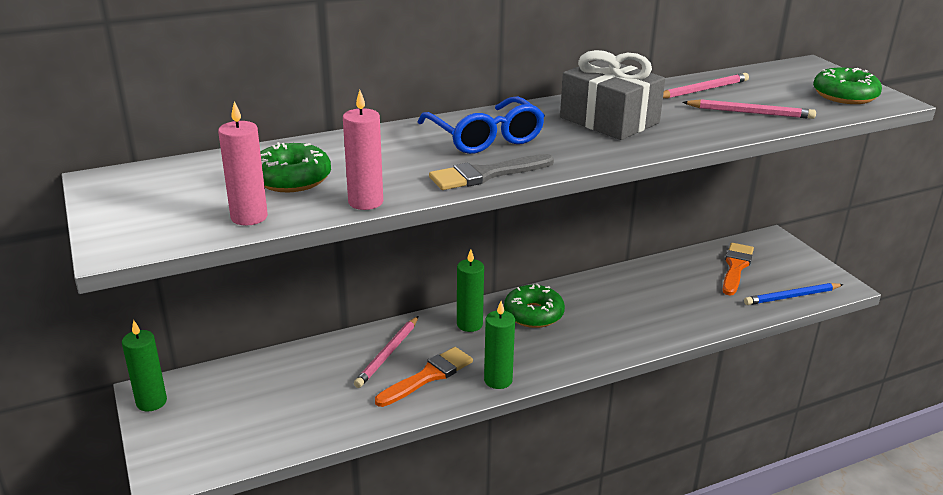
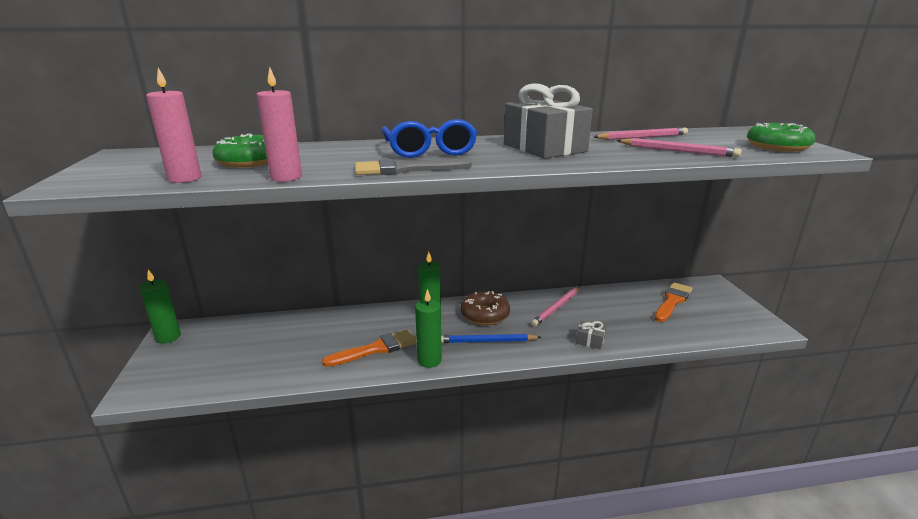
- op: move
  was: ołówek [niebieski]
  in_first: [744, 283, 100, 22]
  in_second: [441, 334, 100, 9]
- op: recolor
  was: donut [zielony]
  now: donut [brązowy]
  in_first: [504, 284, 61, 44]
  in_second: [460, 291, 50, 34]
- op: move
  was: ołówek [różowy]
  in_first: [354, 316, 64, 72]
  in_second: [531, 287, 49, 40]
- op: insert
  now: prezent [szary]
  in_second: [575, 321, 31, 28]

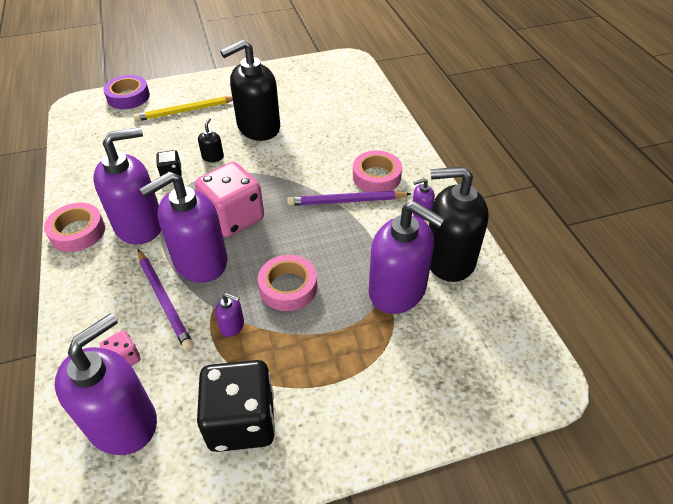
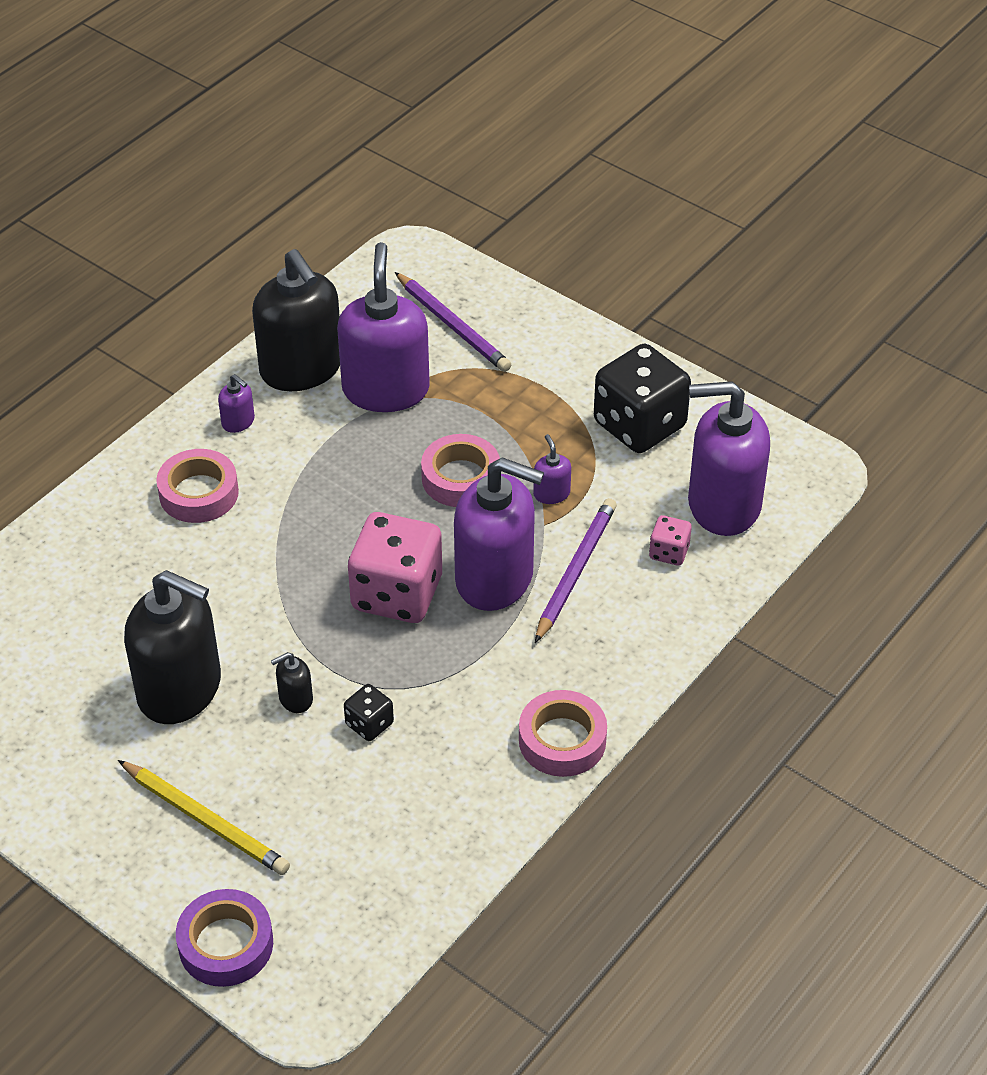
- op: delete
  was: dozownik mydła [fioletowy]
  in_first: [93, 127, 68, 118]
- op: move
  was: ołówek [fioletowy]
  in_first: [287, 191, 124, 15]
  in_second: [395, 272, 116, 100]

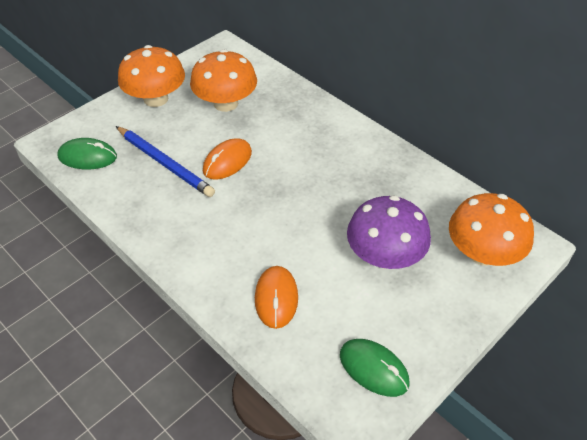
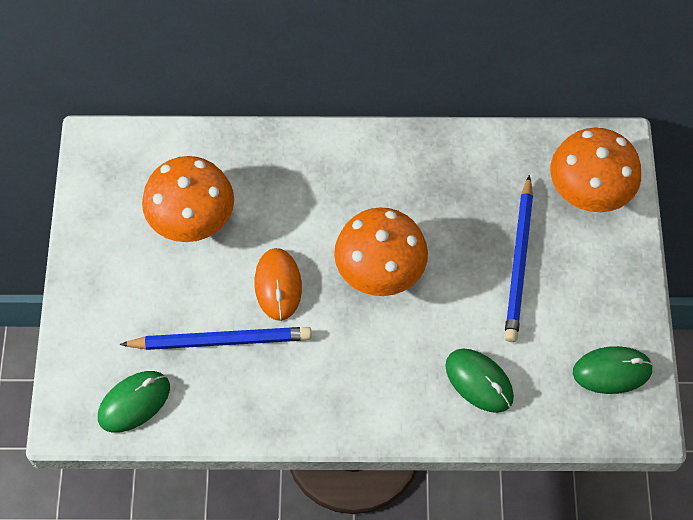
- op: move
  was: grzyb [pomarańczowy]
  in_first: [118, 45, 67, 62]
  in_second: [334, 207, 94, 89]
- op: replace
  was: grzyb [fioletowy]
  now: ołówek [niebieski]
  in_first: [347, 195, 84, 74]
  in_second: [504, 175, 29, 167]
- op: recolor
  was: myszka [pomarańczowy]
  now: myszka [zielony]
  in_first: [255, 266, 43, 63]
  in_second: [445, 349, 69, 64]

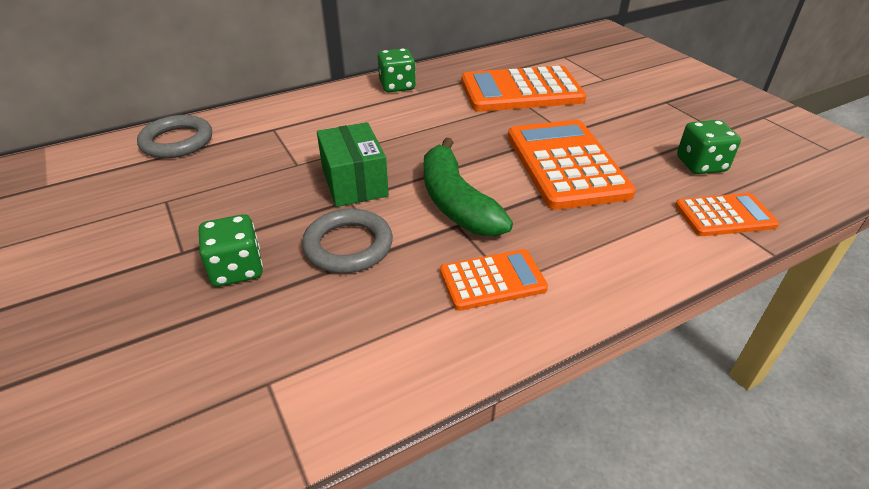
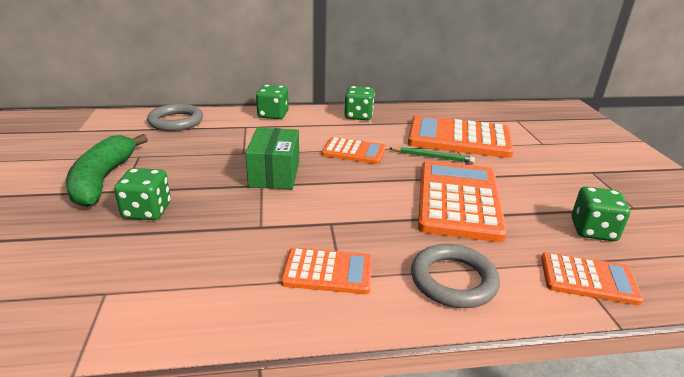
- op: move
  was: banan [zielony]
  in_first: [424, 138, 89, 98]
  in_second: [66, 134, 82, 73]
- op: move
  was: pierścień [szary]
  in_first: [302, 208, 91, 65]
  in_second: [411, 244, 89, 64]
- op: insert
  now: kostka do gry [zielony]
  in_second: [256, 85, 33, 34]
- op: insert
  now: kalkulator [pomarańczowy]
  in_second: [322, 137, 64, 27]
- op: insert
  now: ołówek [zielony]
  in_second: [389, 147, 86, 16]

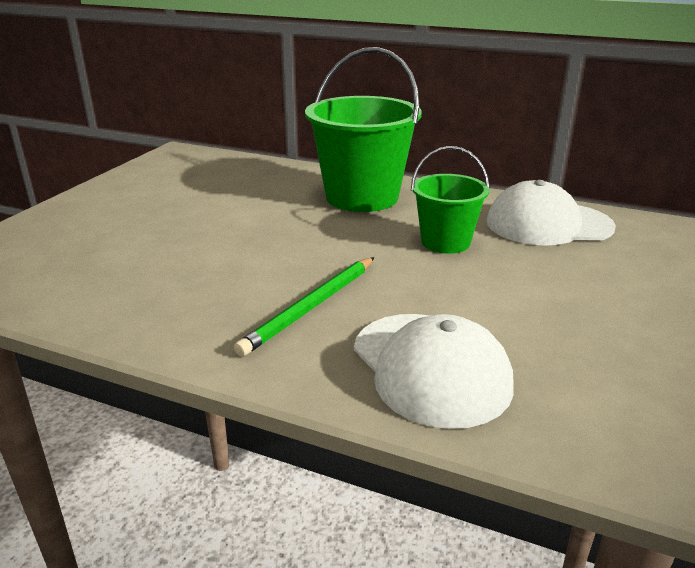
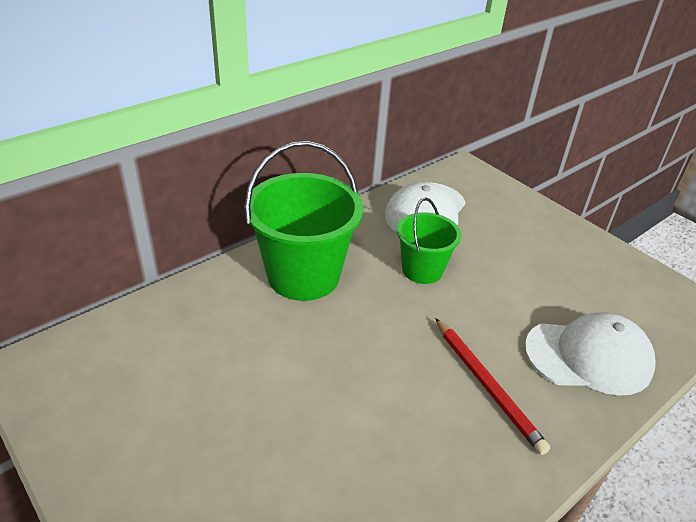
- op: recolor
  was: ołówek [zielony]
  now: ołówek [czerwony]
  in_first: [234, 257, 140, 100]
  in_second: [435, 318, 115, 137]

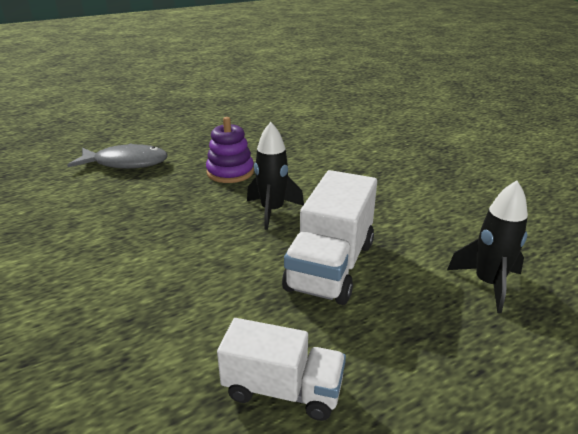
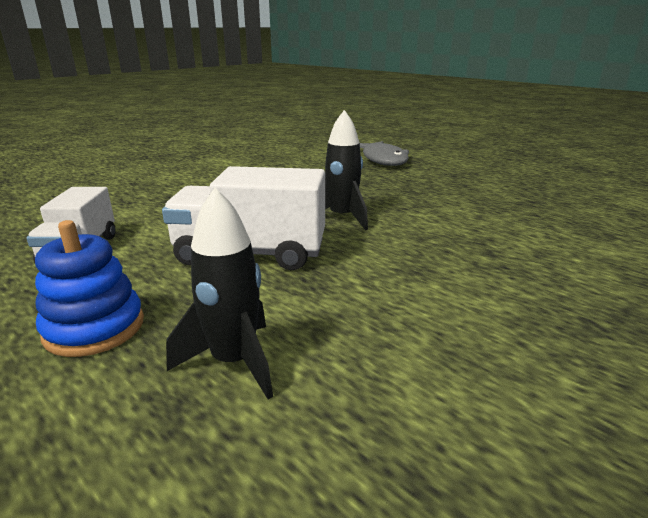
- op: delete
  was: zabawka nakładanka [fioletowy]
  in_first: [206, 117, 48, 66]
- op: insert
  now: zabawka nakładanka [niebieski]
  in_second: [35, 220, 109, 137]

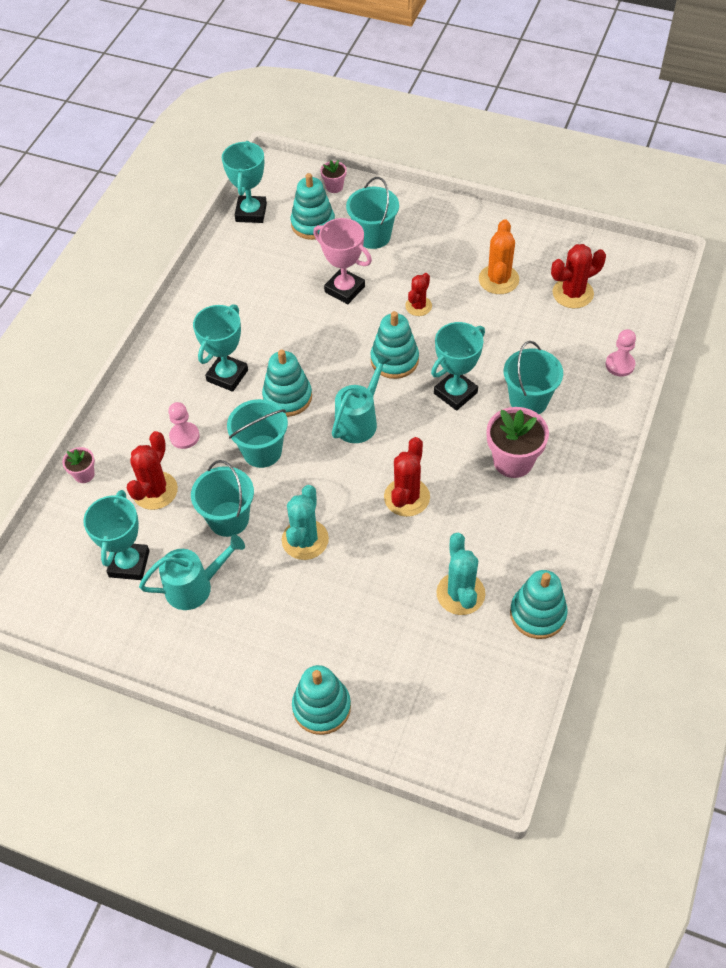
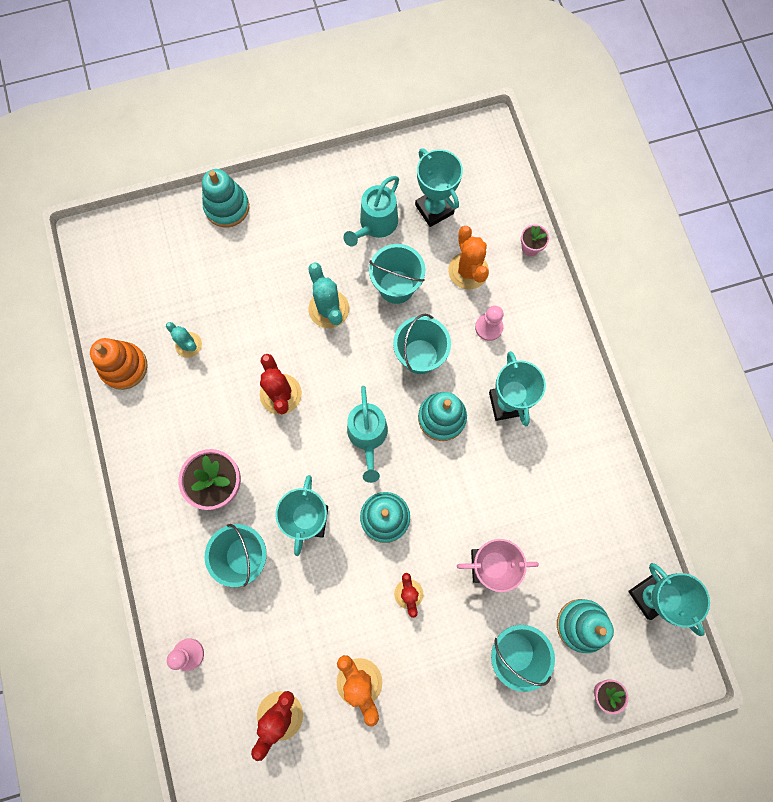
- op: recolor
  was: kaktus [czerwony]
  now: kaktus [pomarańczowy]
  in_first: [127, 431, 51, 79]
  in_second: [448, 226, 41, 64]
- op: resize
  was: kaktus [turkusowy]
  in_first: [436, 533, 49, 82]
  in_second: [166, 322, 36, 36]
  ratio: 0.65
- op: recolor
  was: zabawka nakładanka [turkusowy]
  now: zabawka nakładanka [pomarańczowy]
  in_first: [510, 570, 58, 69]
  in_second: [90, 338, 58, 52]

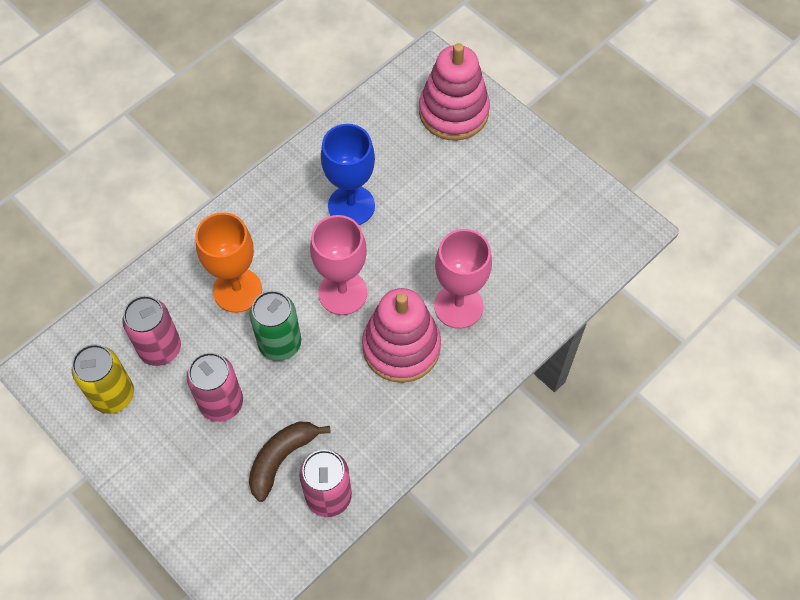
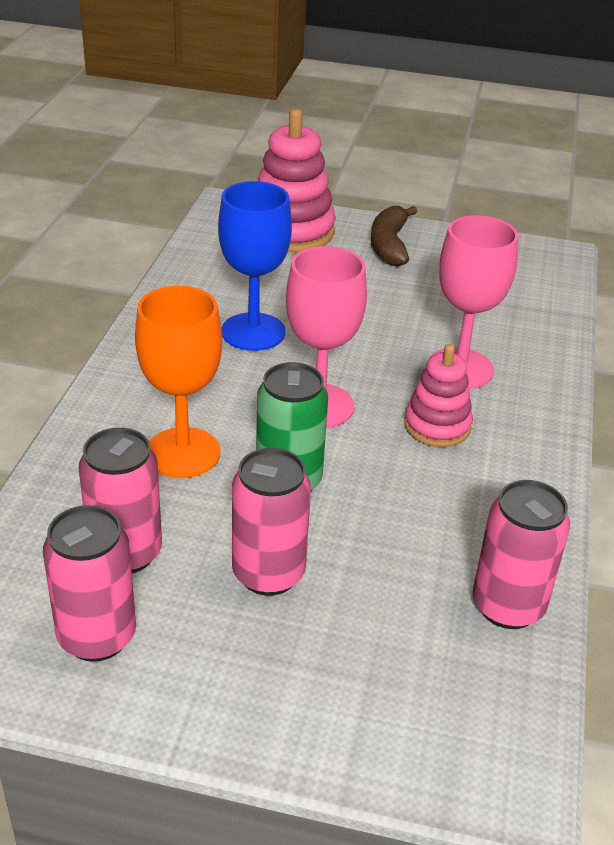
- op: resize
  was: zabawka nakładanka [różowy]
  in_first: [362, 288, 79, 95]
  in_second: [404, 344, 69, 103]
  ratio: 0.61
- op: recolor
  was: puszka [żółty]
  now: puszka [różowy]
  in_first: [71, 344, 63, 70]
  in_second: [43, 505, 93, 157]
- op: move
  was: banan [brązowy]
  in_first: [249, 422, 82, 80]
  in_second: [371, 206, 47, 61]

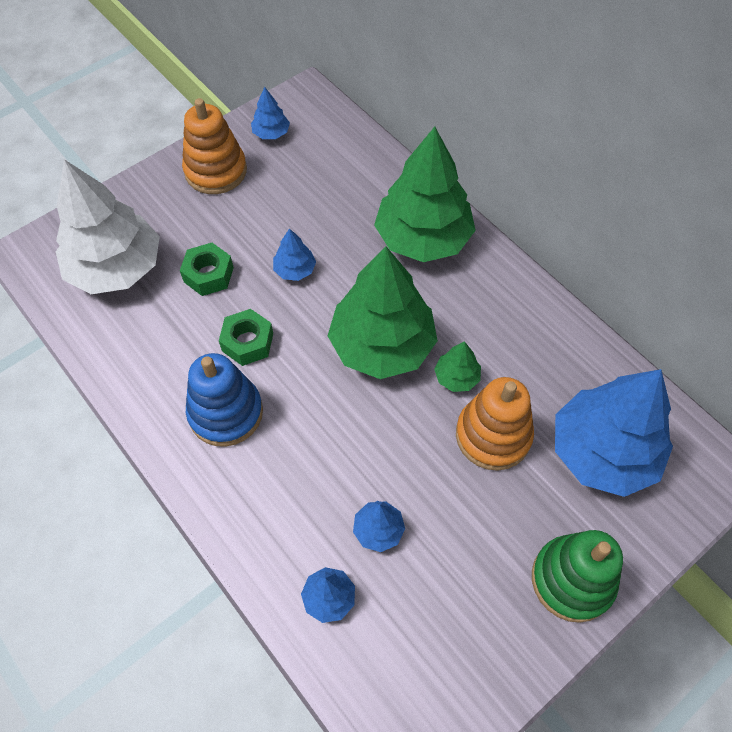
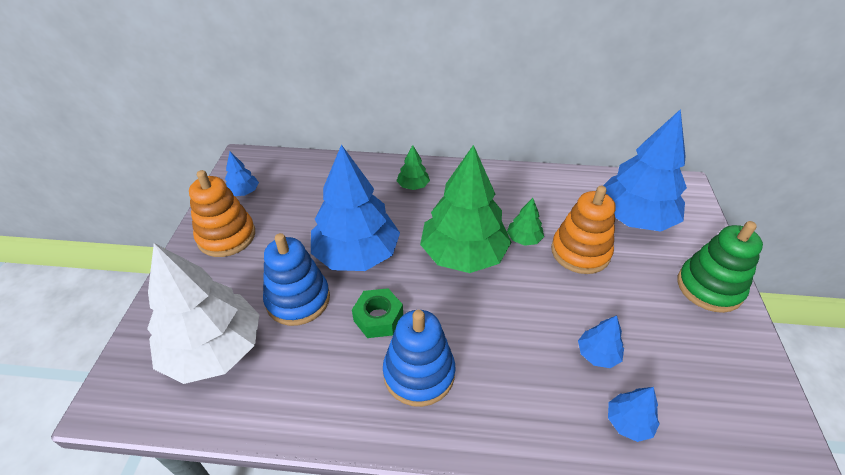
- op: resize
  was: drzewko [zielony]
  in_first: [374, 127, 102, 135]
  in_second: [397, 145, 33, 45]
  ratio: 0.43
- op: resize
  was: drzewko [niebieski]
  in_first: [273, 228, 43, 53]
  in_second: [311, 144, 89, 127]
  ratio: 2.33
- op: replace
  was: nakrętka [zielony]
  now: zabawka nakładanka [niebieski]
  in_first: [180, 243, 54, 53]
  in_second: [263, 233, 67, 93]

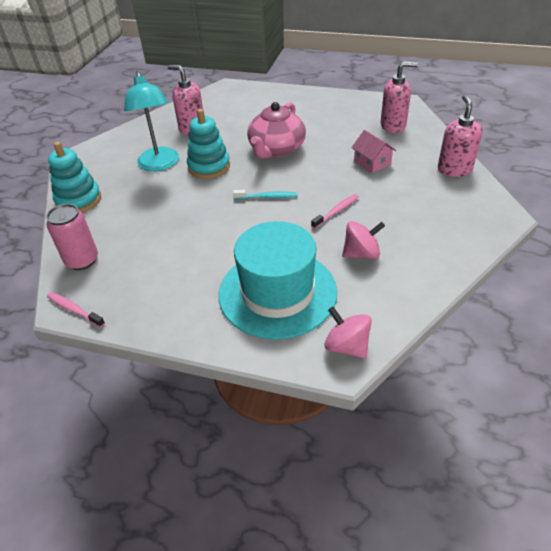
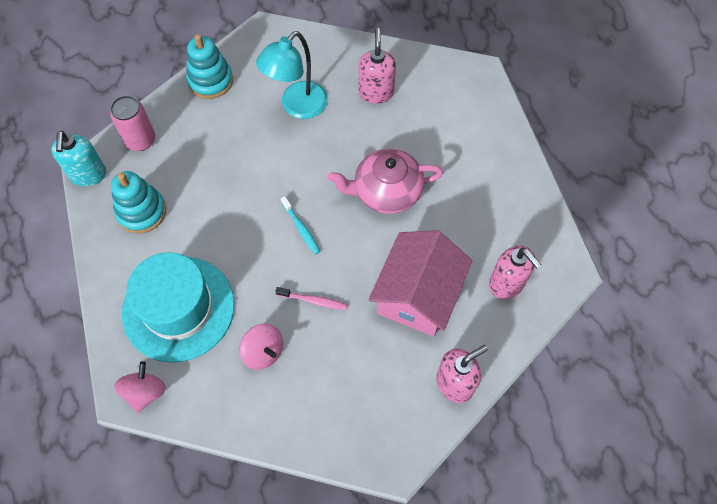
- op: move
  was: zabawka nakładanka [turkusowy]
  in_first: [187, 109, 43, 70]
  in_second: [111, 171, 55, 63]
- op: resize
  was: domek [różowy]
  in_first: [351, 130, 45, 43]
  in_second: [368, 230, 104, 107]
  ratio: 2.06
- op: replace
  was: szczoteczka do zębów [różowy]
  now: dozownik mydła [turkusowy]
  in_first: [47, 292, 58, 36]
  in_second: [52, 131, 54, 56]

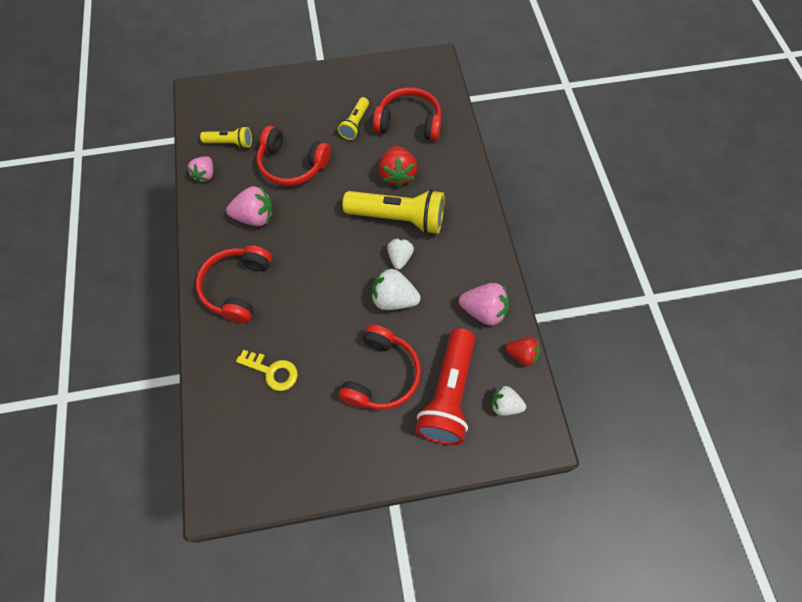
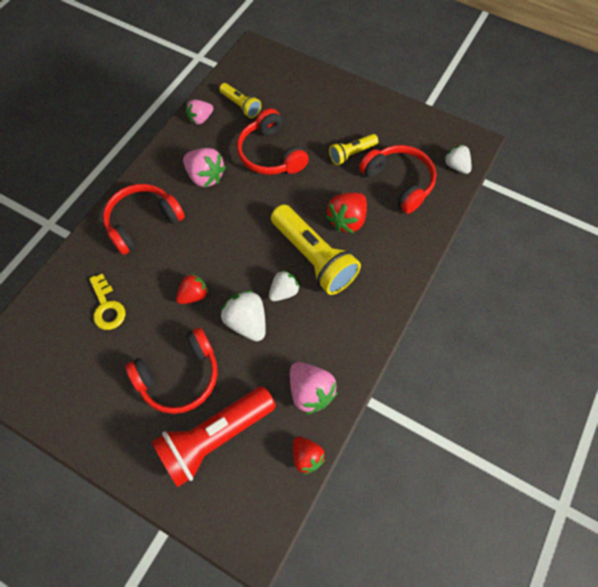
- op: move
  was: truskawka [biały]
  in_first: [492, 386, 34, 30]
  in_second: [444, 144, 27, 30]
- op: insert
  now: truskawka [czerwony]
  in_second: [176, 273, 32, 31]

